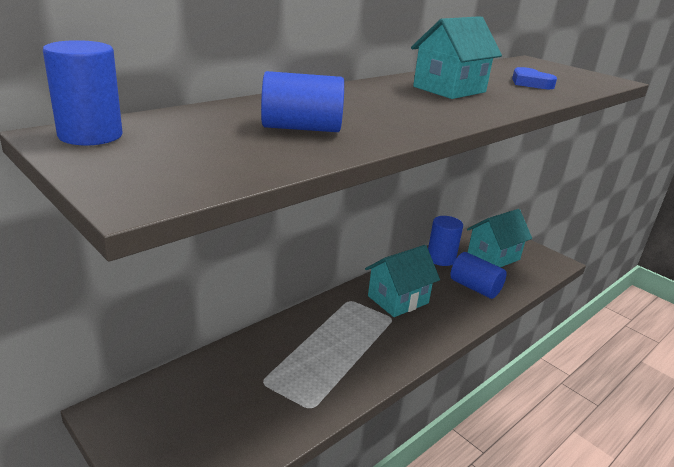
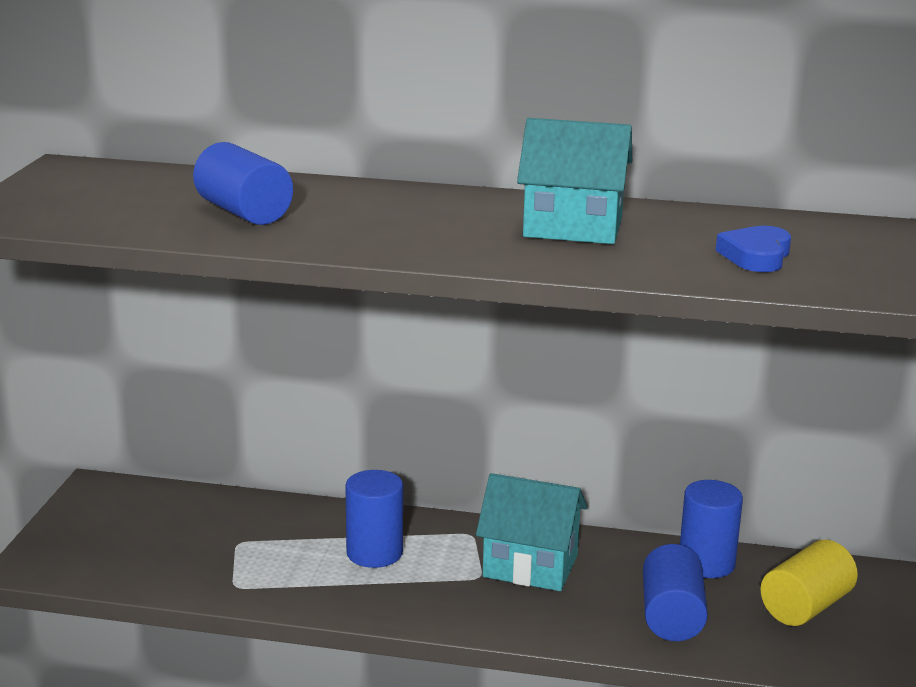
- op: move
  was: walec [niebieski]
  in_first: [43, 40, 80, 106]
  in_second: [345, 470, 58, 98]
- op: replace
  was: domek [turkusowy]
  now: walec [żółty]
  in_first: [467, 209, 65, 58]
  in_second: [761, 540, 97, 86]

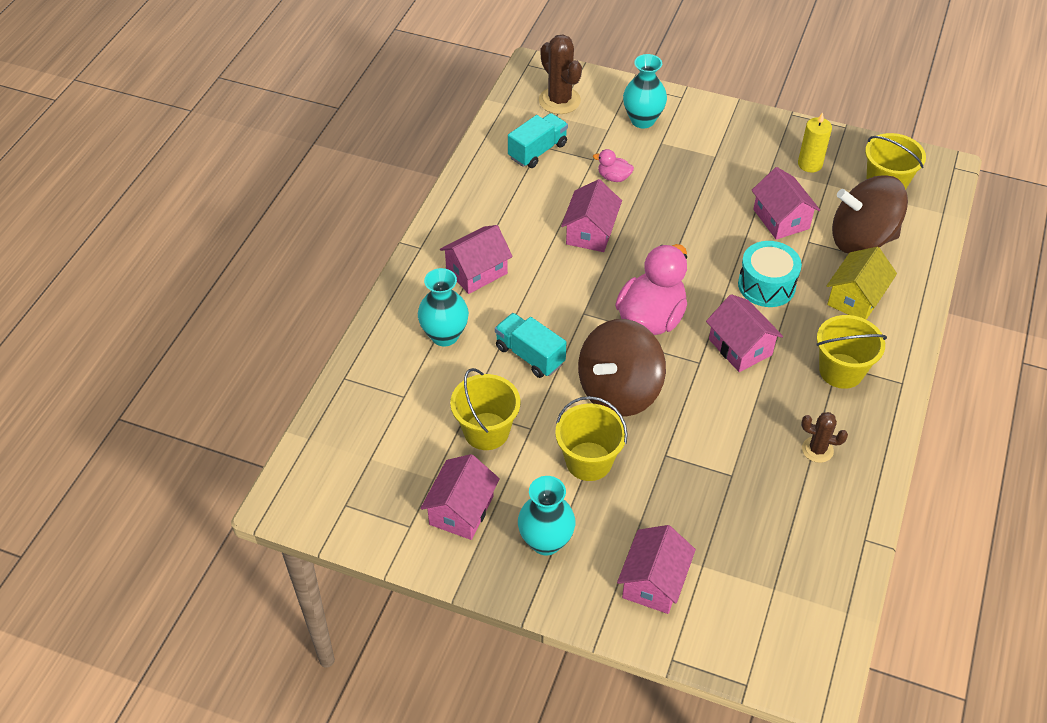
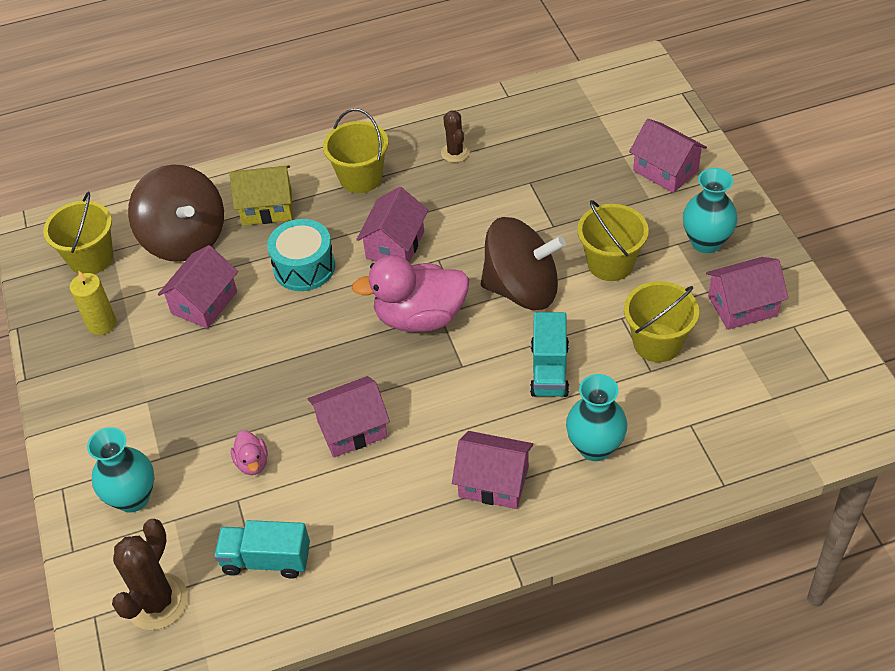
- op: rotate
  was: domek [różowy]
  in_first: [617, 525, 79, 89]
  in_second: [629, 119, 78, 74]
  clockwise: 60

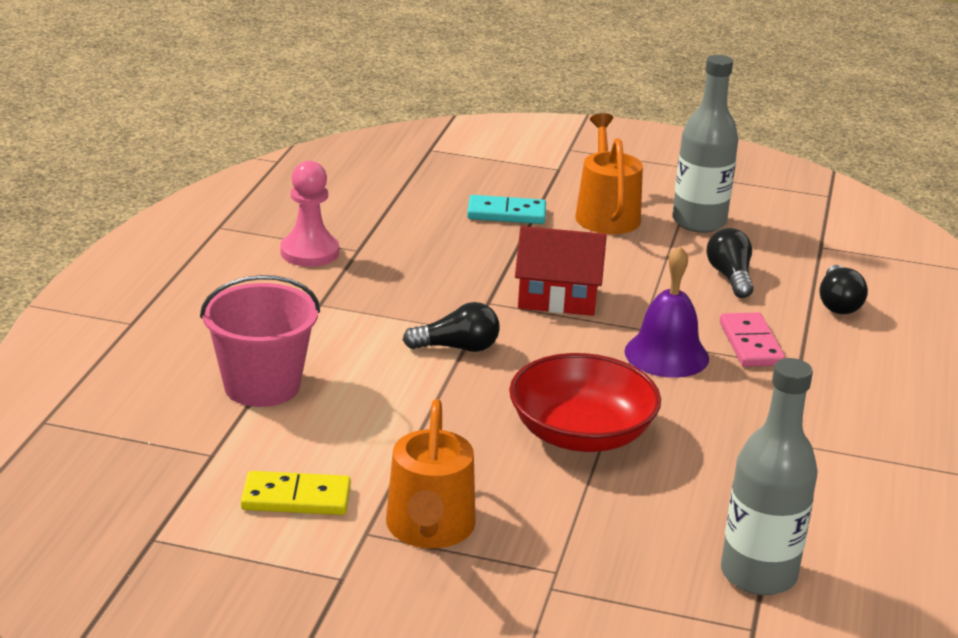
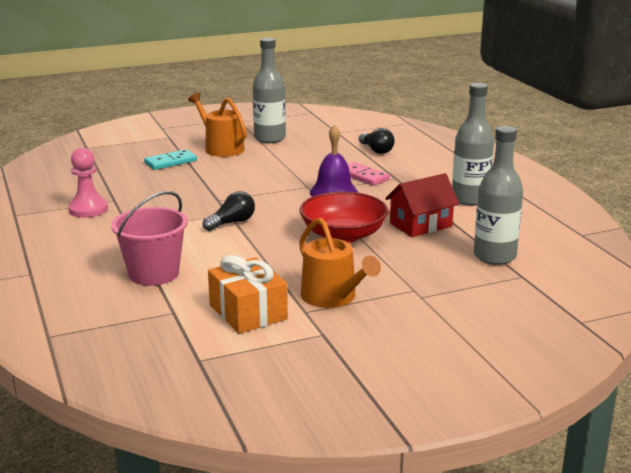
- op: move
  was: domek [czerwony]
  in_first: [515, 226, 92, 90]
  in_second: [385, 173, 74, 64]
- op: delete
  was: żarówka [czarny]
  in_first: [706, 228, 48, 70]
- op: replace
  was: kostka domina [żółty]
  now: prezent [pomarańczowy]
  in_first: [241, 471, 110, 44]
  in_second: [208, 255, 80, 79]
- op: insert
  now: butelka [szary]
  in_second: [452, 83, 42, 123]

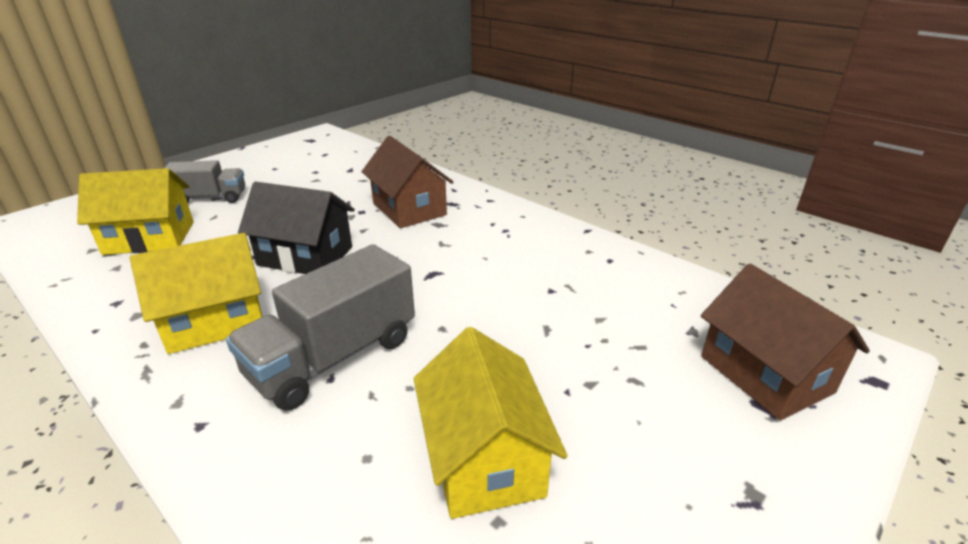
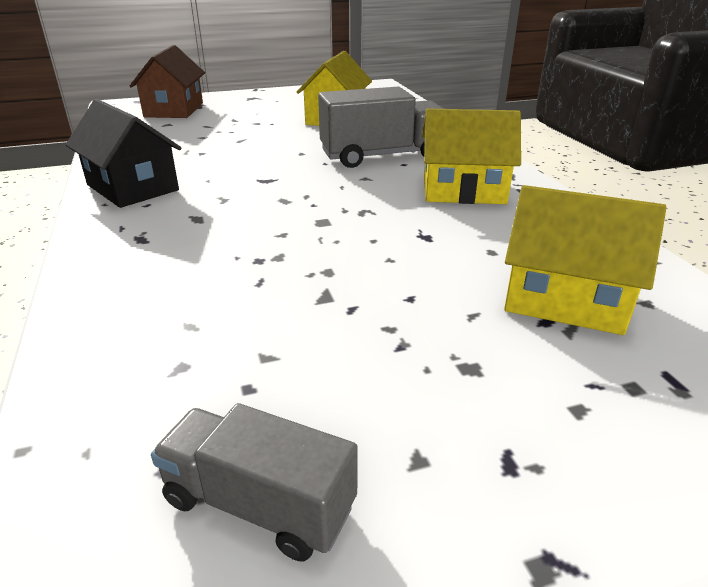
- op: delete
  was: domek [brązowy]
  in_first: [362, 136, 92, 92]
- op: move
  was: ciężarówka [szary]
  in_first: [164, 160, 81, 43]
  in_second: [151, 403, 207, 158]
- op: move
  was: domek [czarny]
  in_first: [238, 181, 117, 93]
  in_second: [66, 99, 115, 109]

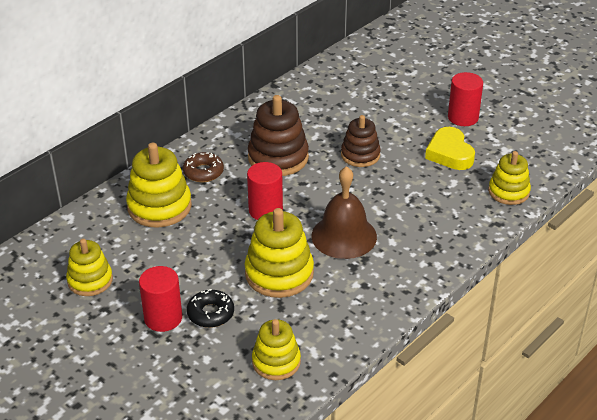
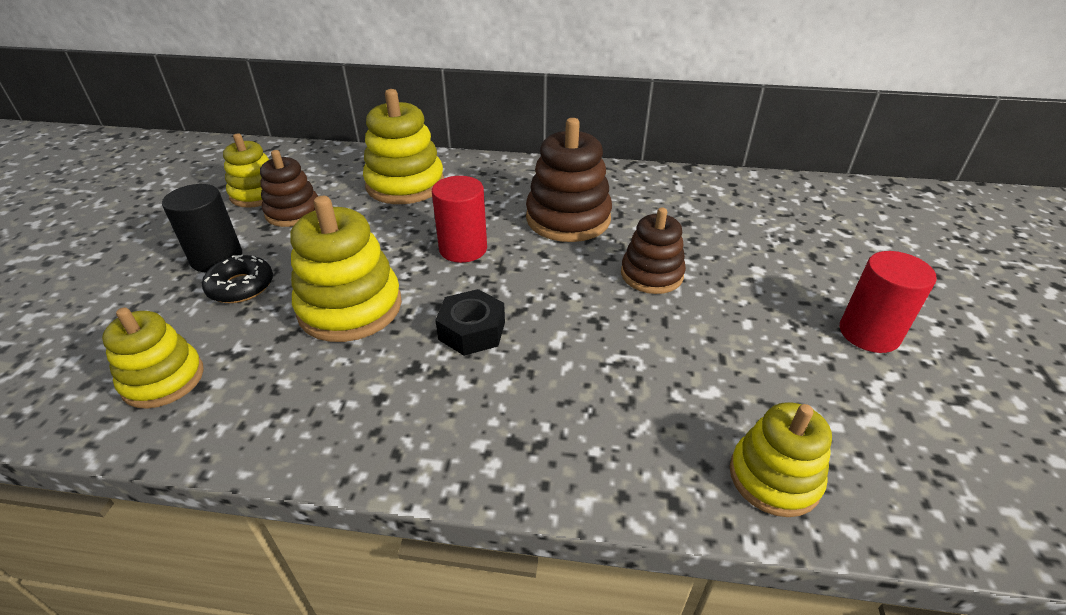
- op: delete
  was: serce [żółty]
  in_first: [425, 127, 50, 43]
- op: delete
  was: donut [brązowy]
  in_first: [183, 152, 41, 30]
- op: replace
  was: dzwonek [brązowy]
  now: nakrętka [czarny]
  in_first: [311, 166, 66, 93]
  in_second: [435, 289, 70, 67]
- op: recolor
  was: walec [czerwony]
  now: walec [czarny]
  in_first: [139, 266, 43, 66]
  in_second: [162, 184, 80, 88]
- op: insert
  now: zabawka nakładanka [brązowy]
  in_second: [260, 150, 58, 77]

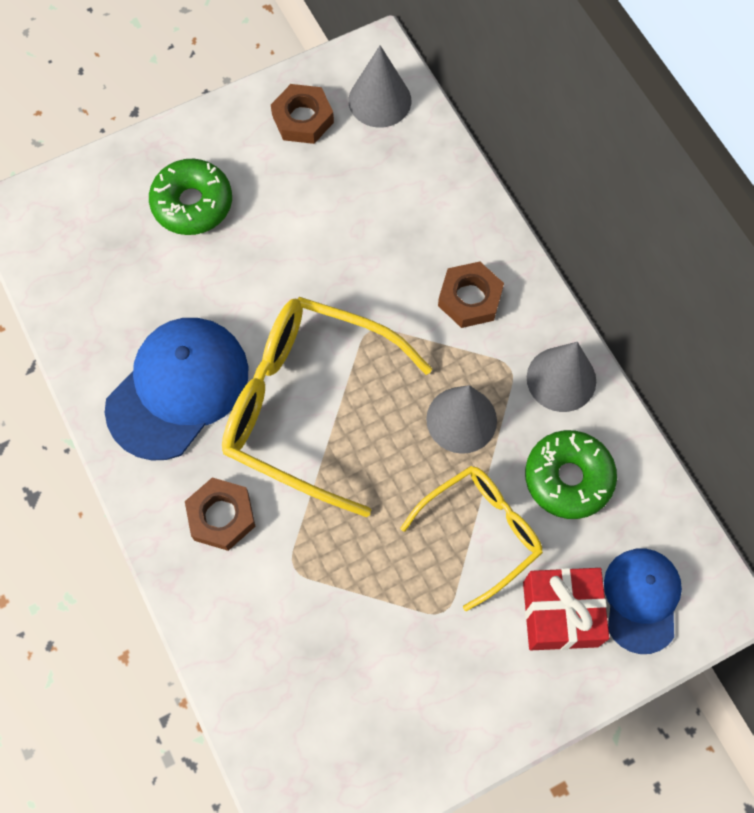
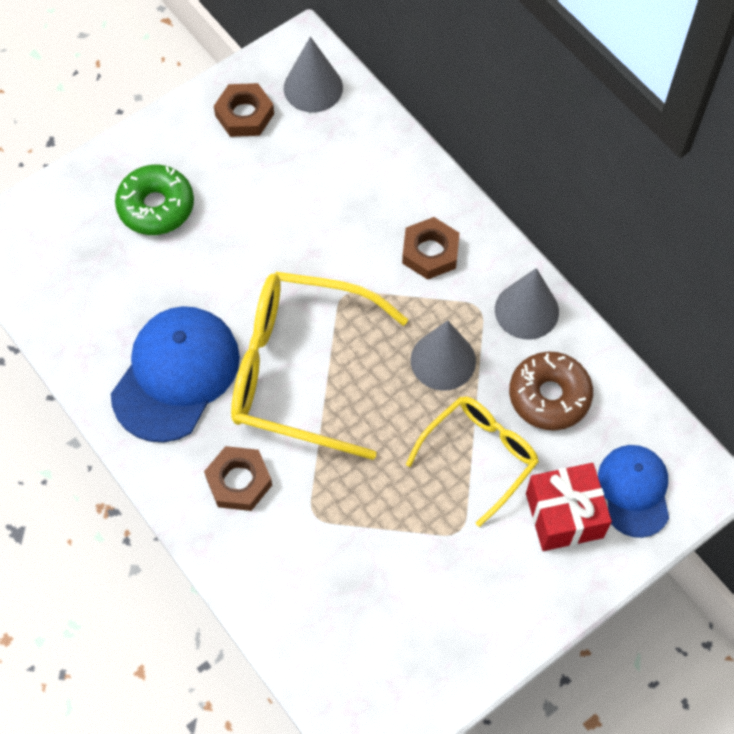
- op: recolor
  was: donut [zielony]
  now: donut [brązowy]
  in_first: [525, 430, 92, 89]
  in_second: [509, 351, 84, 79]

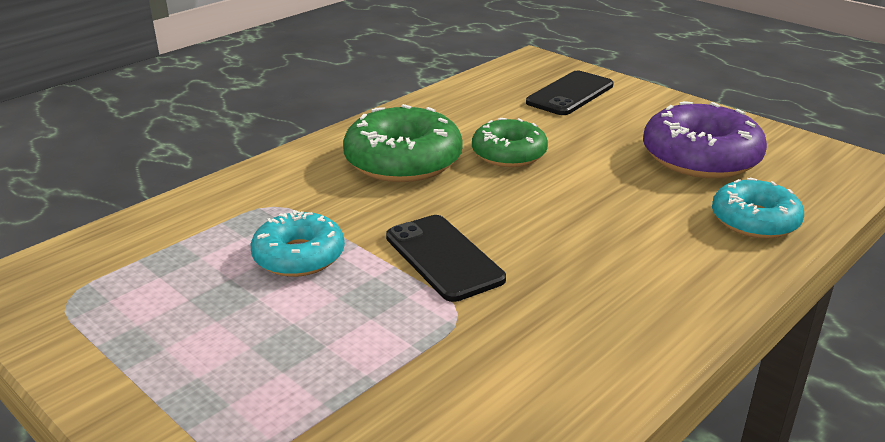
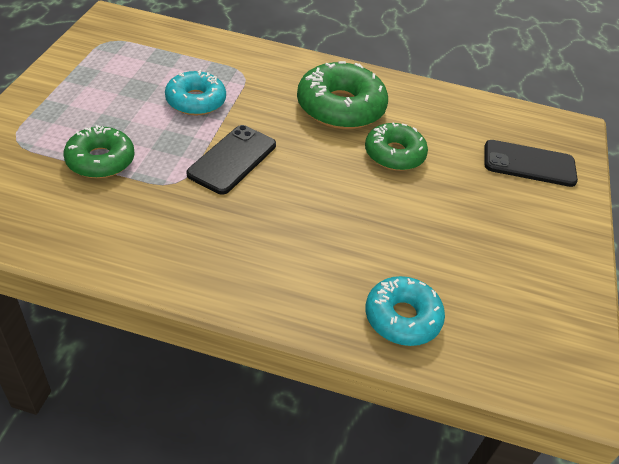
- op: delete
  was: donut [fioletowy]
  in_first: [643, 101, 124, 77]
- op: insert
  now: donut [zielony]
  in_second: [64, 125, 71, 53]

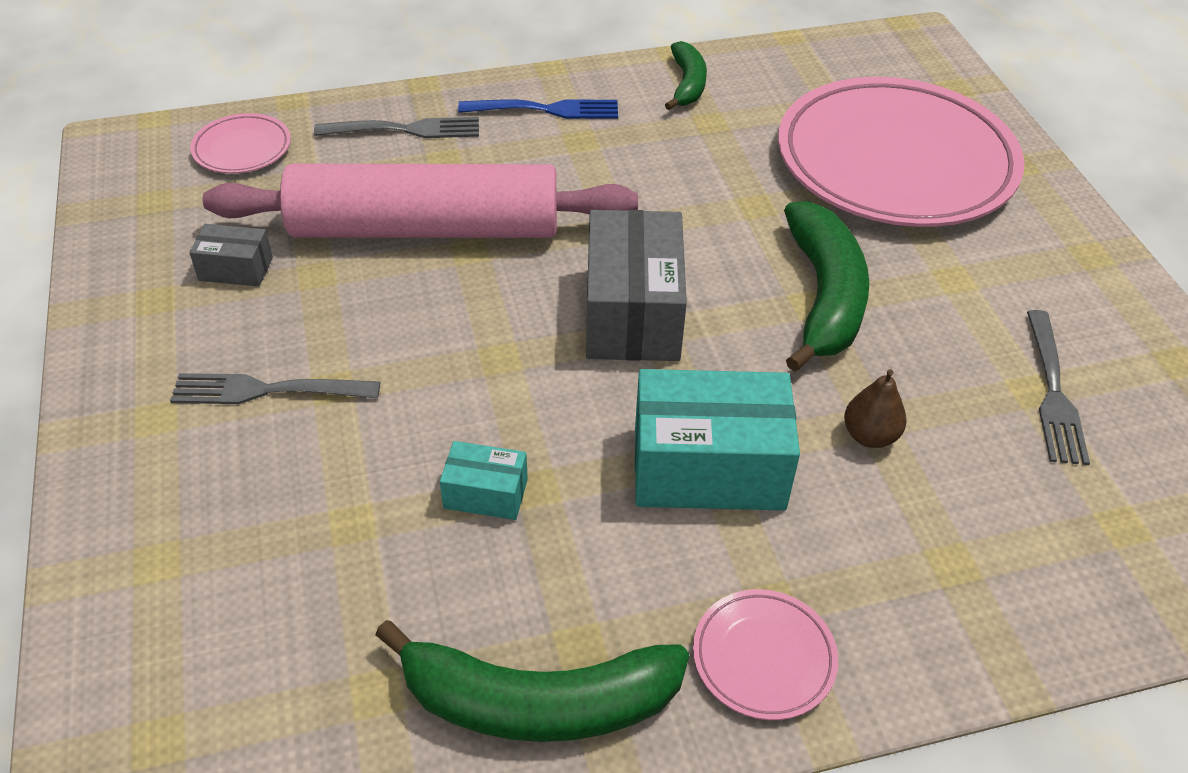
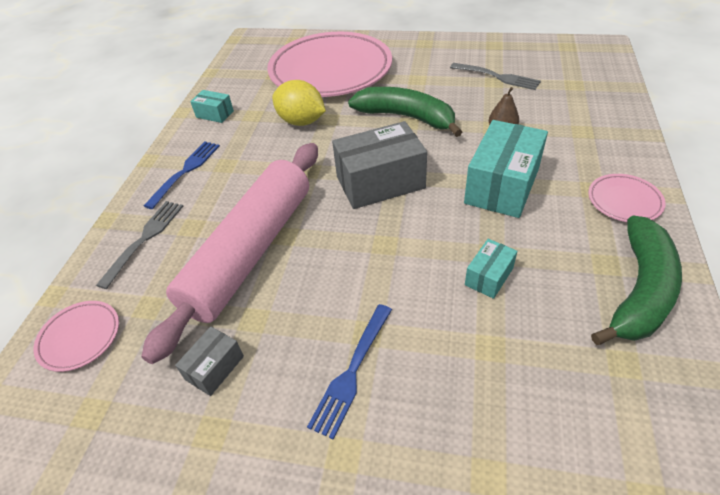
- op: replace
  was: banan [zielony]
  now: pudełko [turkusowy]
  in_first: [665, 41, 42, 69]
  in_second: [190, 90, 44, 33]
- op: rotate
  was: pudełko [szary]
  in_first: [586, 210, 101, 151]
  in_second: [332, 121, 95, 88]
  clockwise: -45
- op: recolor
  was: widelec [szary]
  now: widelec [niebieski]
  in_first: [170, 373, 210, 31]
  in_second: [307, 304, 85, 135]
- op: insert
  now: cytryna [żółty]
  in_second: [272, 80, 54, 46]

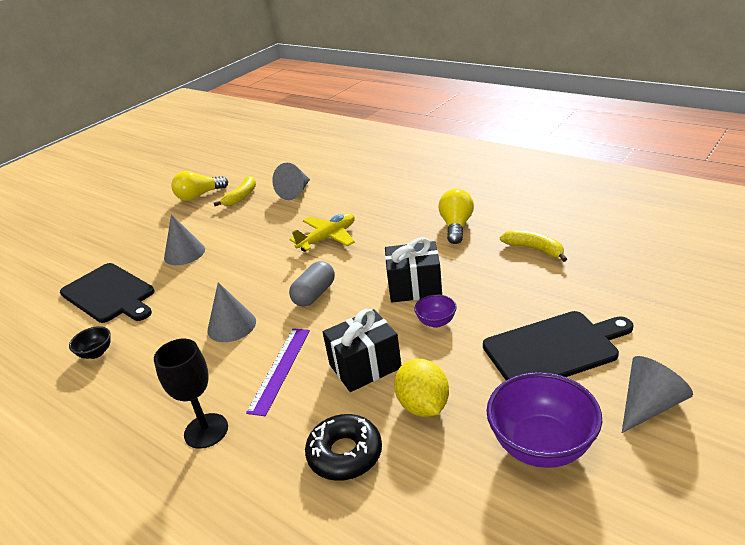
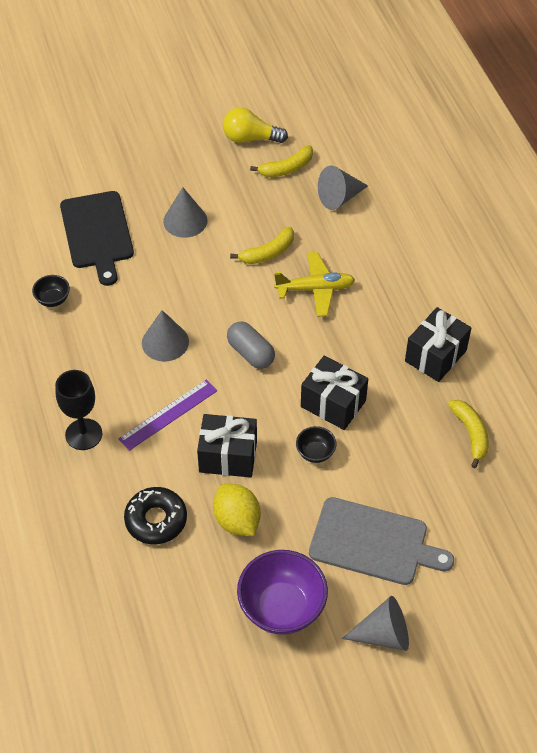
- op: replace
  was: żarówka [żółty]
  now: prezent [czarny]
  in_first: [438, 189, 36, 55]
  in_second: [405, 307, 66, 75]
- op: rotate
  was: kapsułka [szary]
  in_first: [289, 261, 46, 46]
  in_second: [227, 321, 48, 48]
  clockwise: 75
- op: recolor
  was: miska [fioletowy]
  now: miska [czarny]
  in_first: [414, 295, 43, 33]
  in_second: [296, 426, 40, 37]
- op: recolor
  was: deska do krojenia [czarny]
  now: deska do krojenia [szary]
  in_first: [483, 311, 150, 69]
  in_second: [309, 497, 145, 88]
- op: rotate
  was: cytryna [żółty]
  in_first: [394, 359, 55, 58]
  in_second: [213, 484, 48, 52]
  clockwise: -45
- op: insert
  now: banan [żółty]
  in_second: [230, 227, 64, 37]

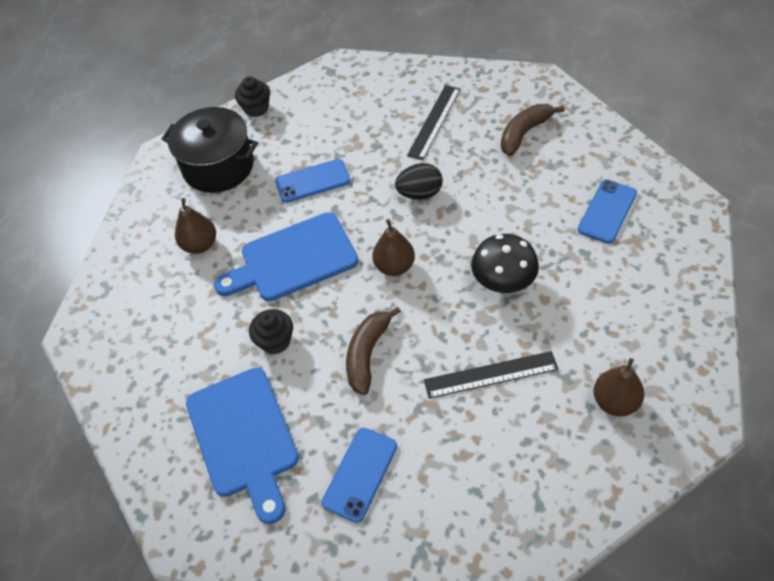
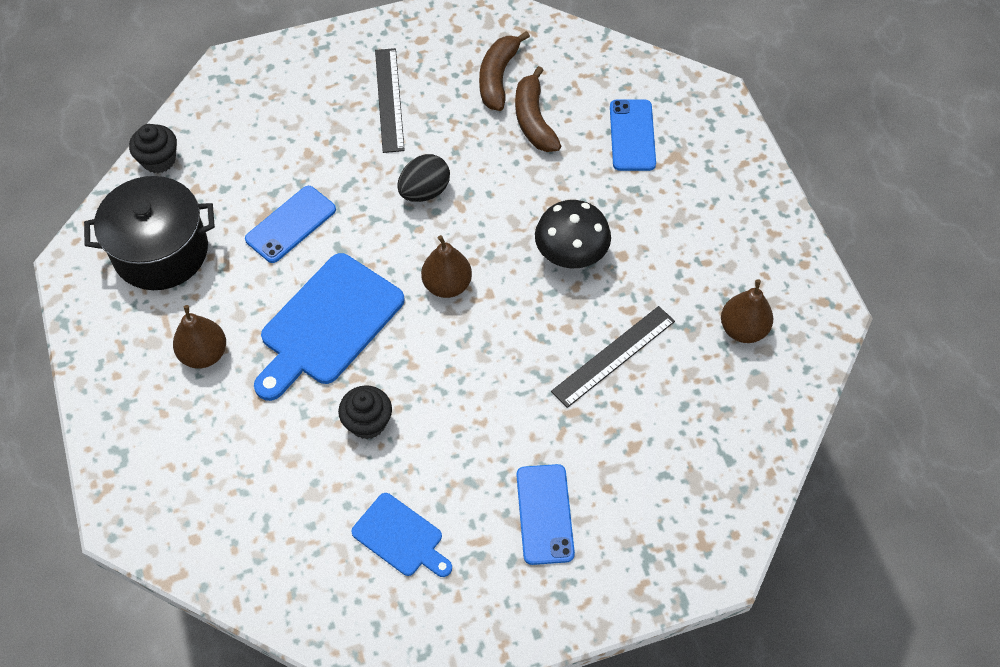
- op: move
  was: banan [brązowy]
  in_first: [346, 307, 55, 88]
  in_second: [515, 66, 46, 86]
- op: resize
  was: deska do krojenia [niebieski]
  in_first: [186, 368, 113, 156]
  in_second: [351, 493, 101, 84]
  ratio: 0.56

